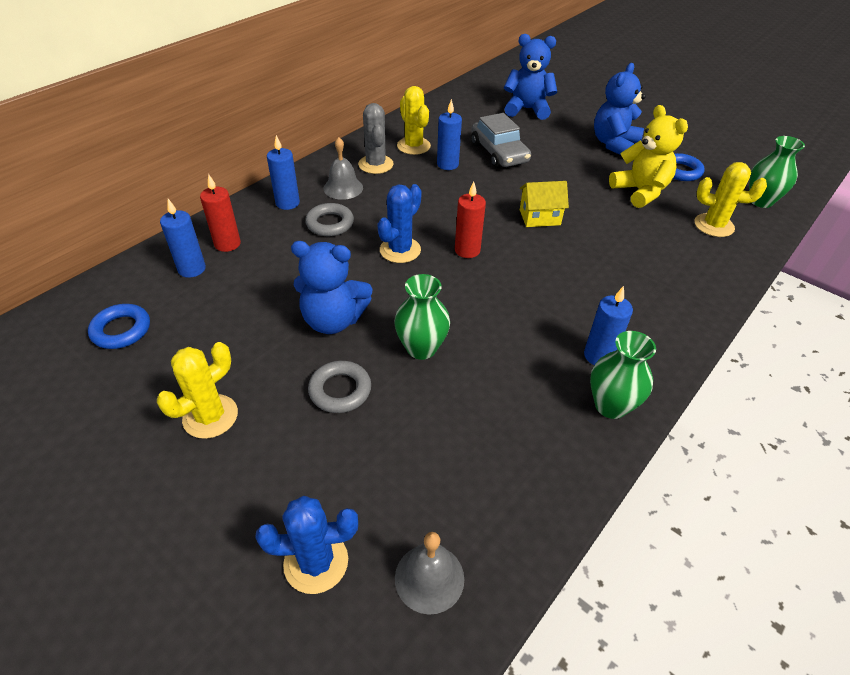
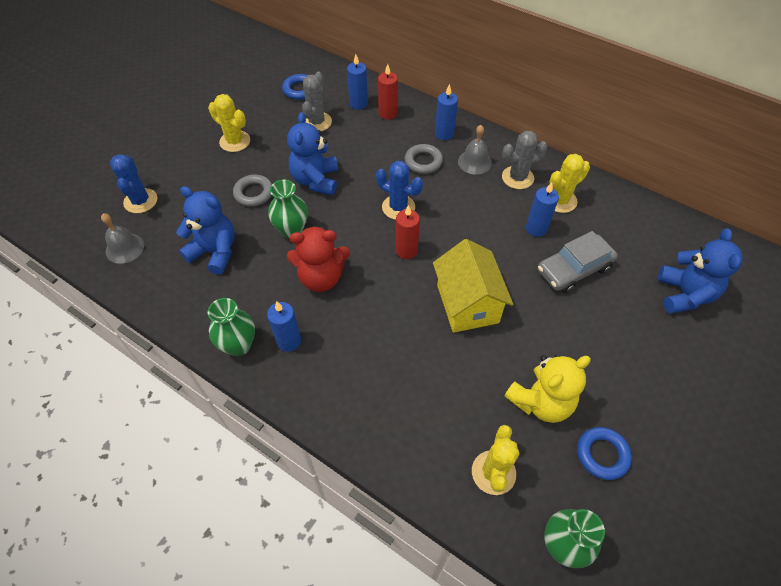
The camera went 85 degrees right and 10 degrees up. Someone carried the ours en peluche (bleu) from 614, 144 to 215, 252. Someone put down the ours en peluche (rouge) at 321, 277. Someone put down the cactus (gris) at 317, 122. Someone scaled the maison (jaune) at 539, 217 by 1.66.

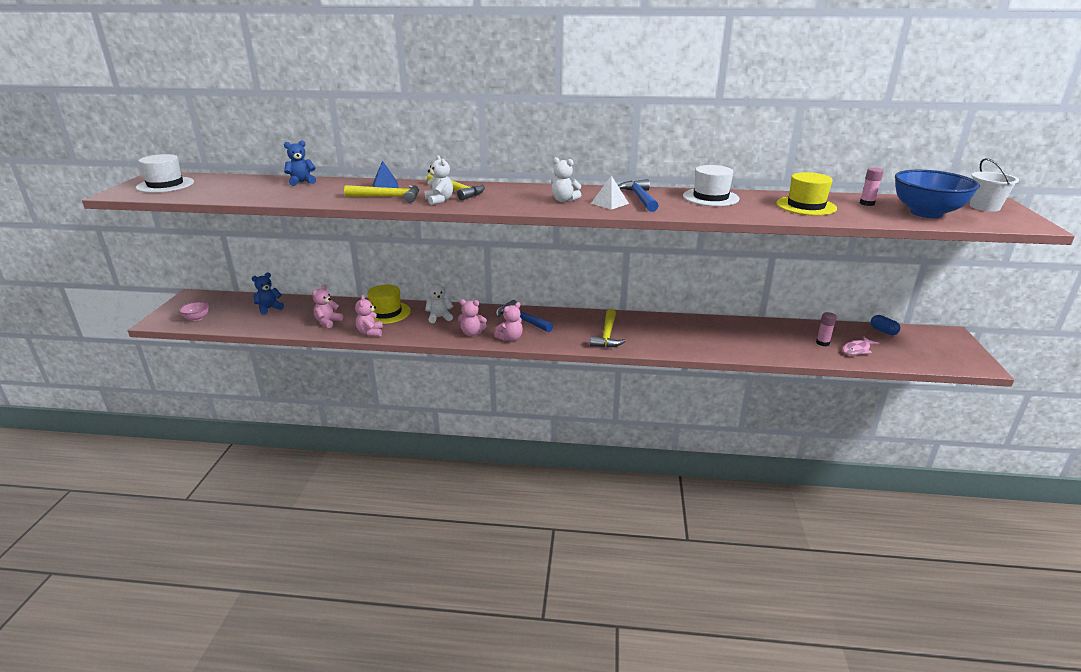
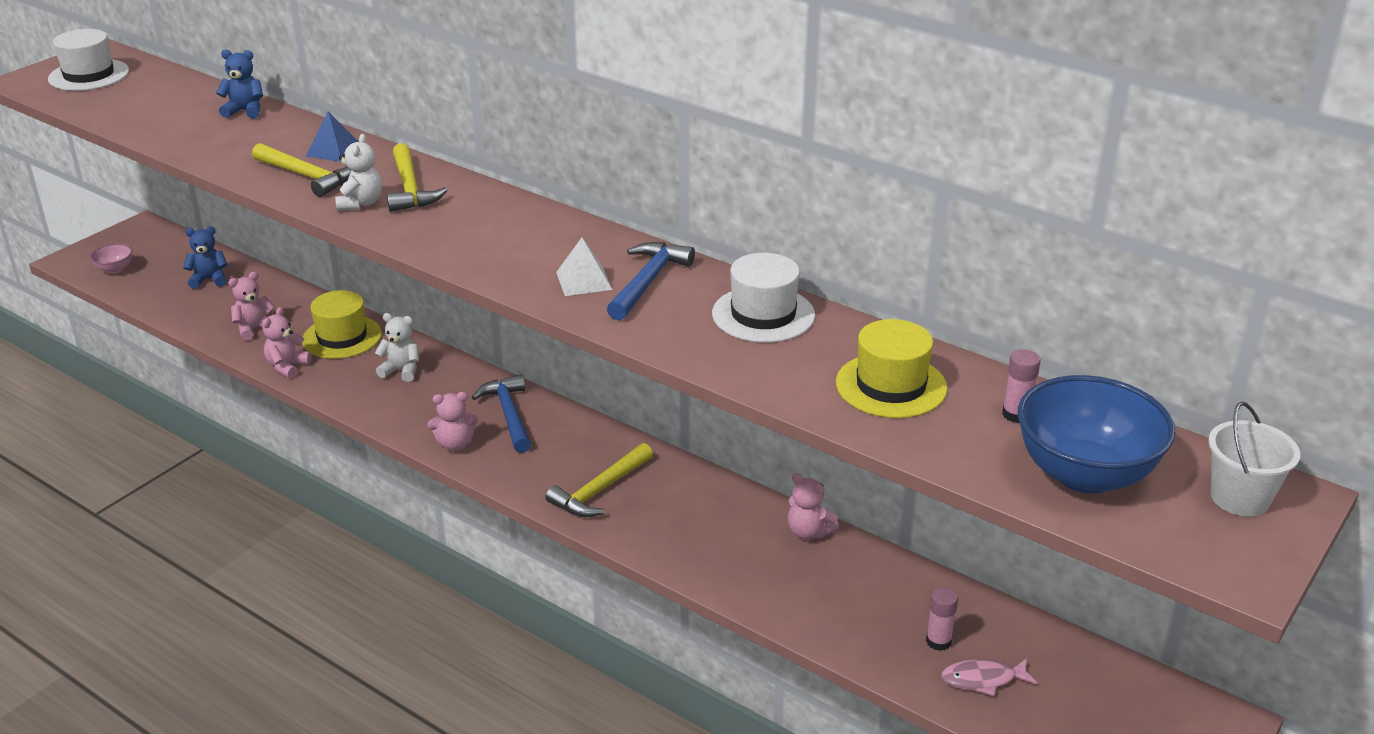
The camera went 30 degrees right and 5 degrees up. Someone carried the ours en peluche (rose) from 472, 333 to 808, 532. Someone took away the ours en peluche (blanc) at 564, 200. Someone took away the gélule (bleu) at 883, 331.

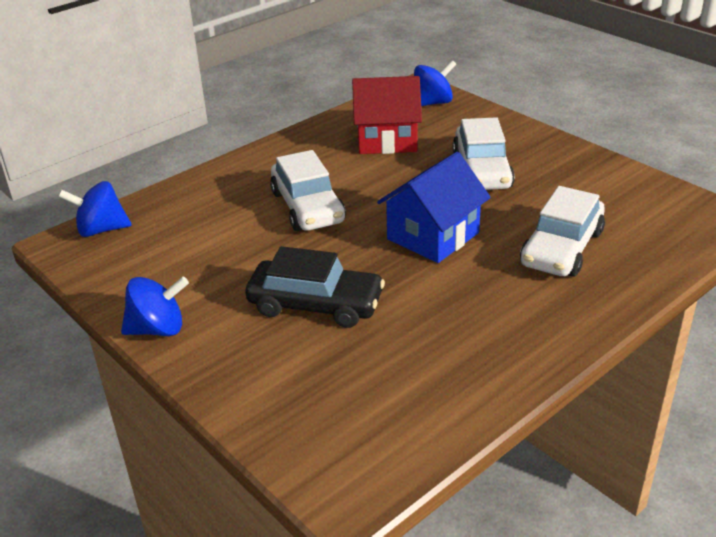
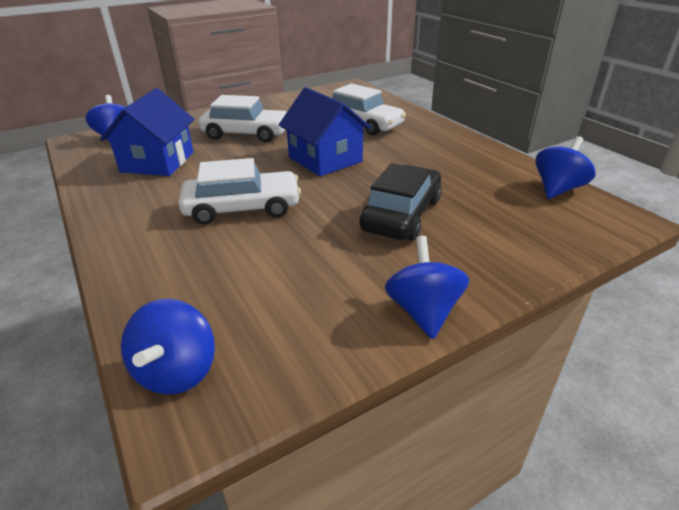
The camera went 80 degrees left and 0 degrees up. Someone repainted the maison (rouge) at 387, 140, which became the maison (bleu) at 158, 162. Someone put down the toupie (bleu) at 557, 189.

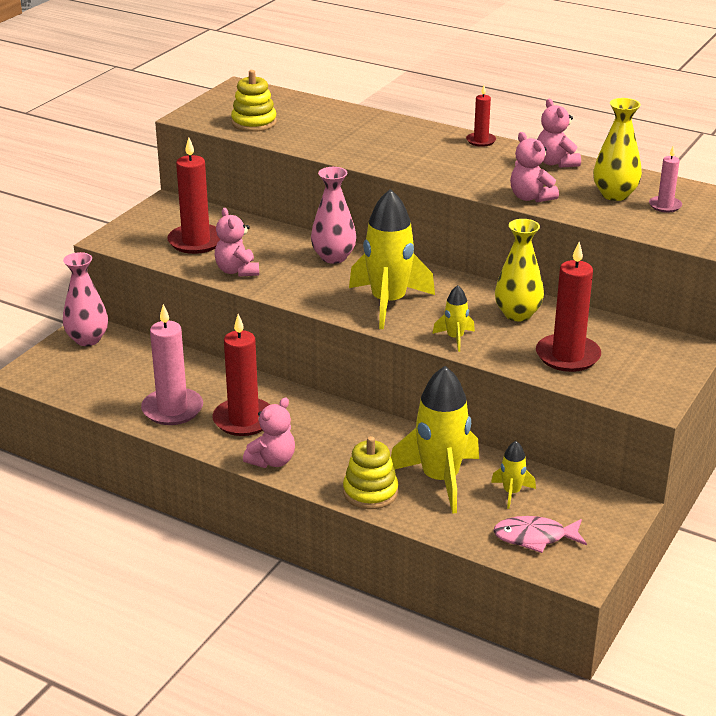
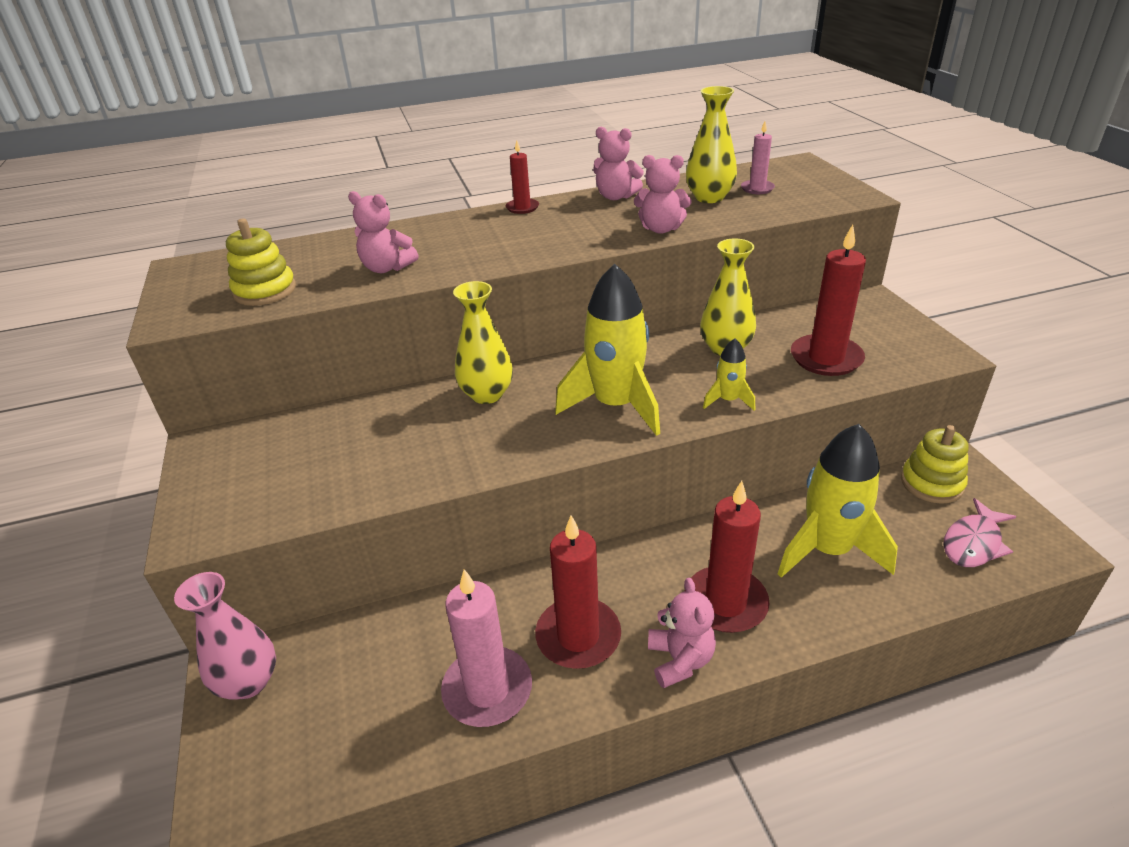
The camera went 45 degrees left and 5 degrees up. Someone carried the ours en peluche (rose) from 237, 271 to 387, 268. Someone repainted the vase (rose) at 333, 257, which became the vase (jaune) at 487, 394. Someone carried the bougie (rouge) from 196, 241 to 725, 603. Someone carried the jouet à empiler (jaune) from 370, 492 to 931, 483. Someone took away the fusée (jaune) at 511, 492.

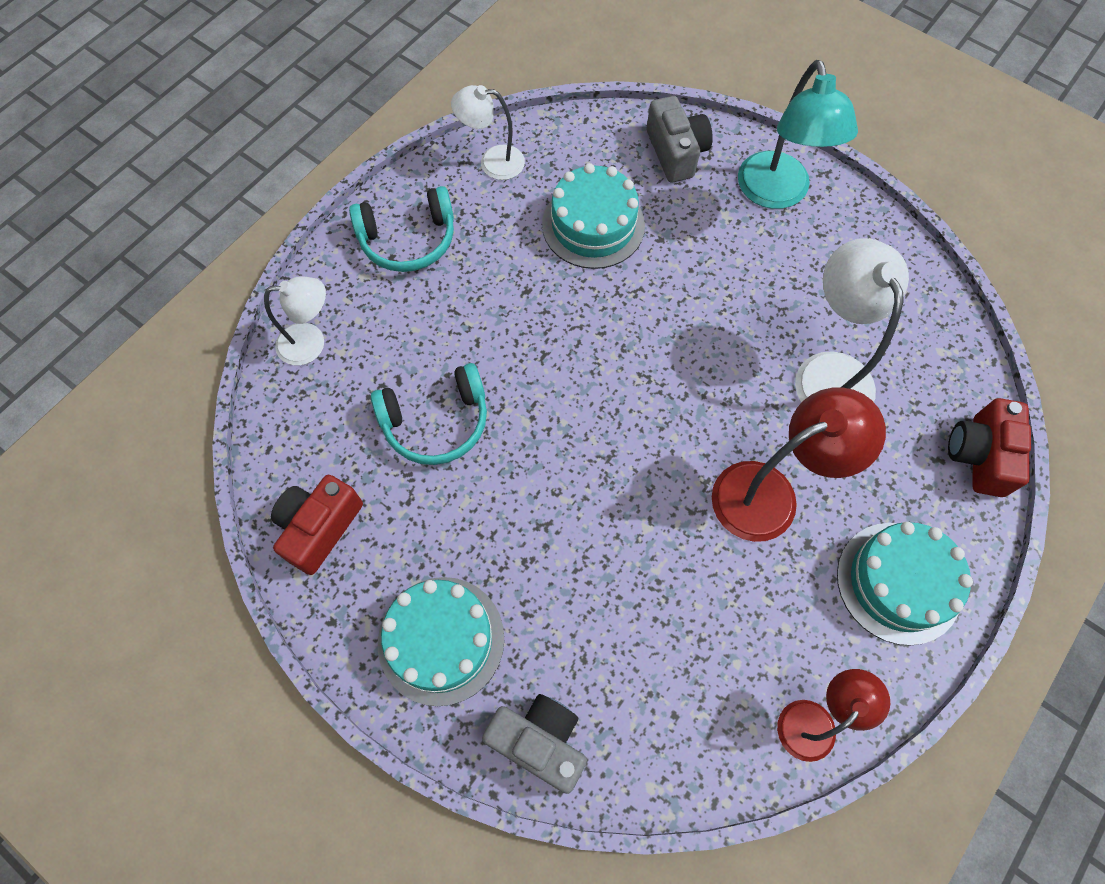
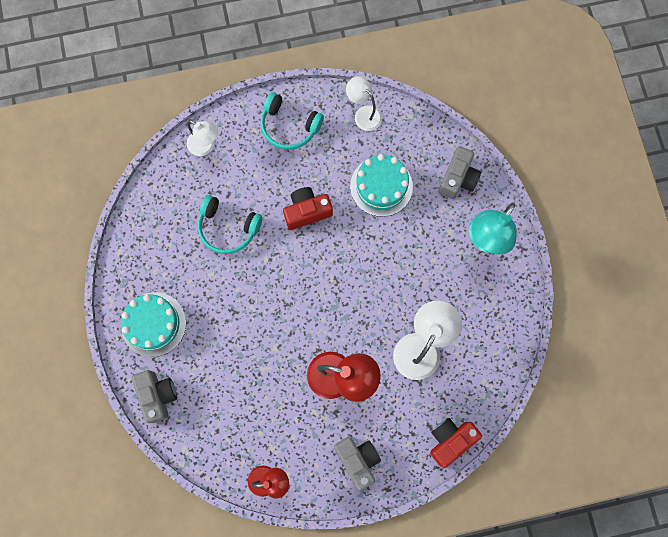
The camera went 40 degrees right and 10 degrees up. Someone carried the appareil photo (rouge) from 319, 527 to 307, 211. Someone swapped the gâteau (turquoise) at 898, 582 for the appareil photo (gris) at 357, 460.

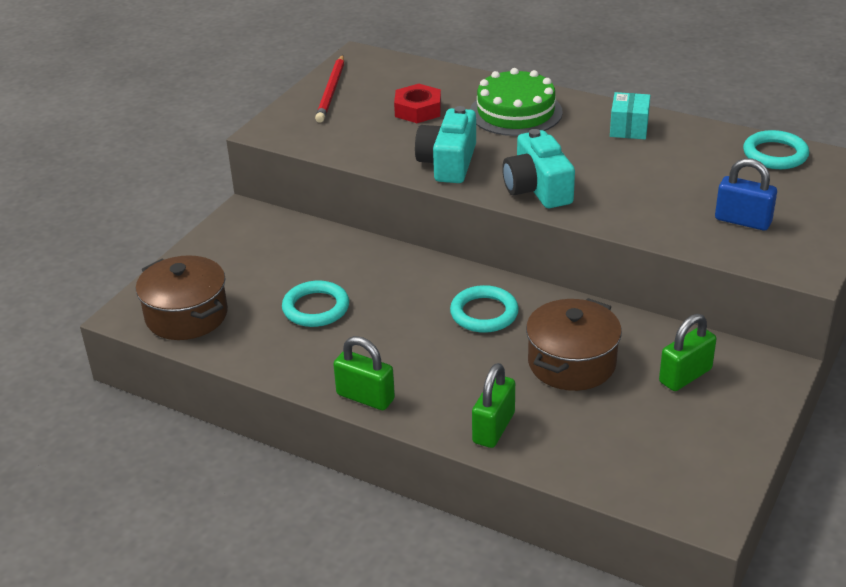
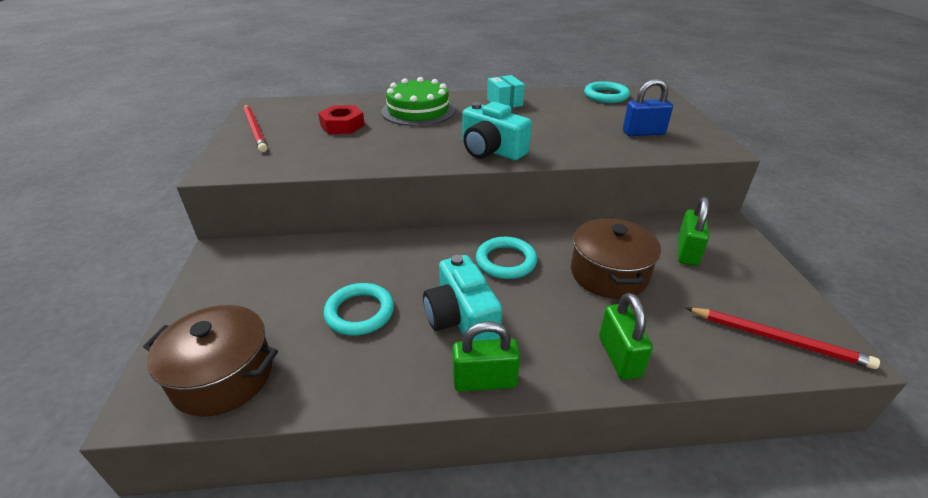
The camera went 35 degrees left and 0 degrees up. Someone carried the appareil photo (turquoise) from 448, 163 to 461, 318. Someone put down the crayon (rouge) at 778, 339.

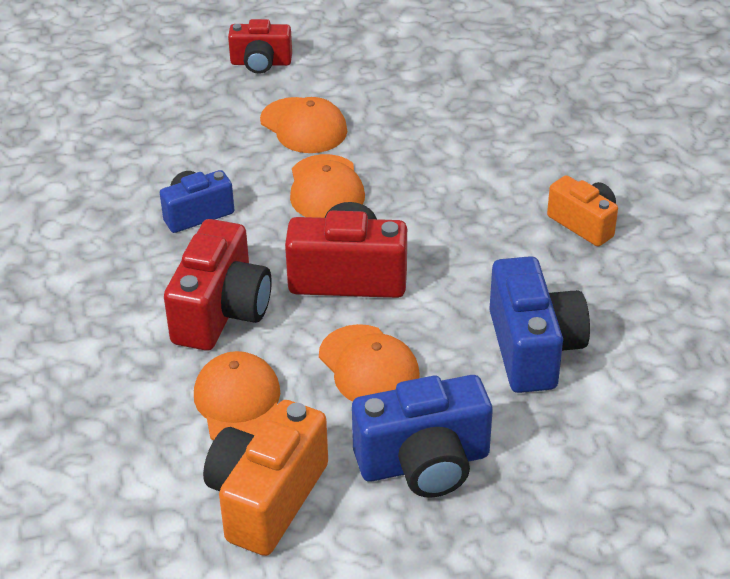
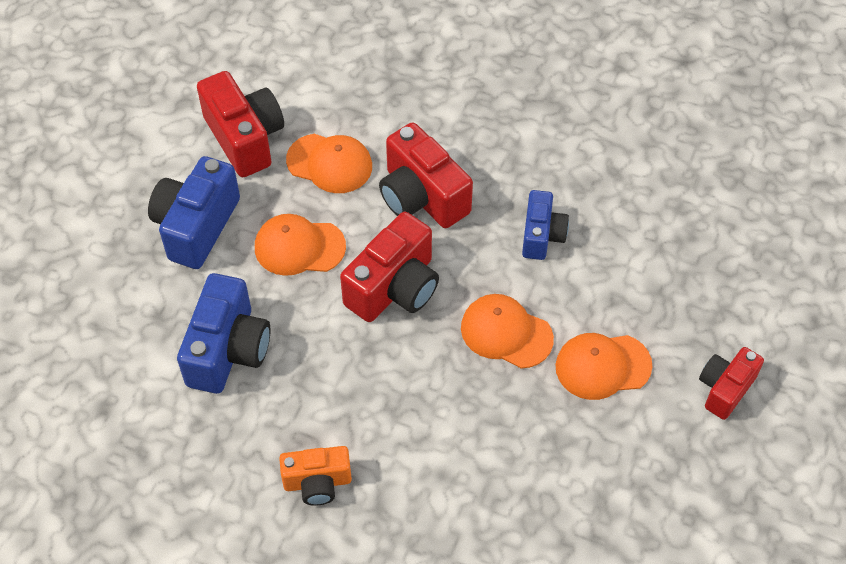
The camera went 125 degrees right and 15 degrees up. Someone rotated the appareil photo (bleu) at 533, 348 by 105 degrees counterclockwise. Someone repainted the appareil photo (orange) at 267, 498, which became the appareil photo (rouge) at 245, 138.

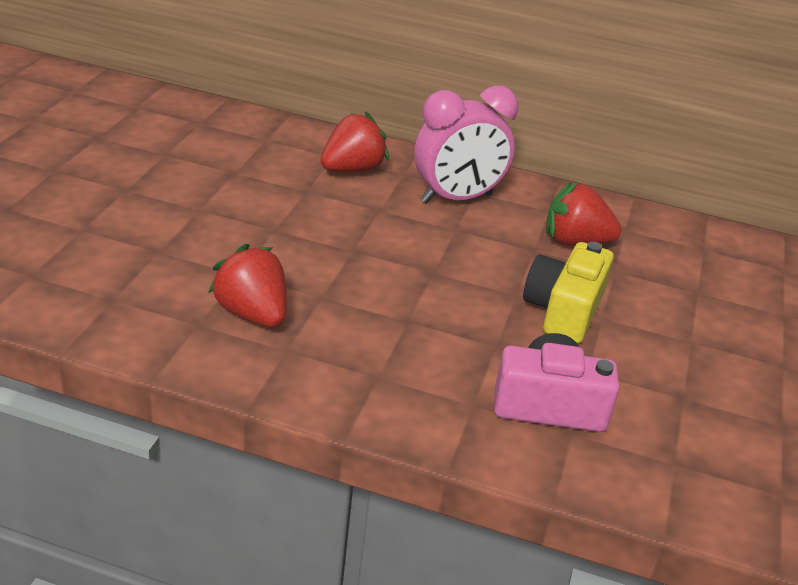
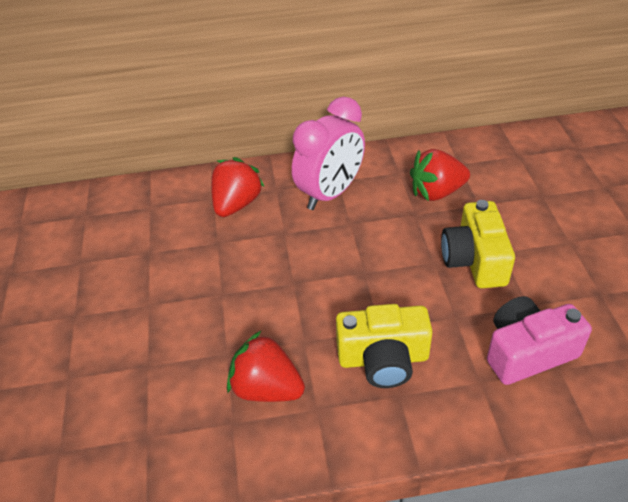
The camera went 20 degrees left and 10 degrees up. Someone put down the appareil photo (jaune) at 383, 359.

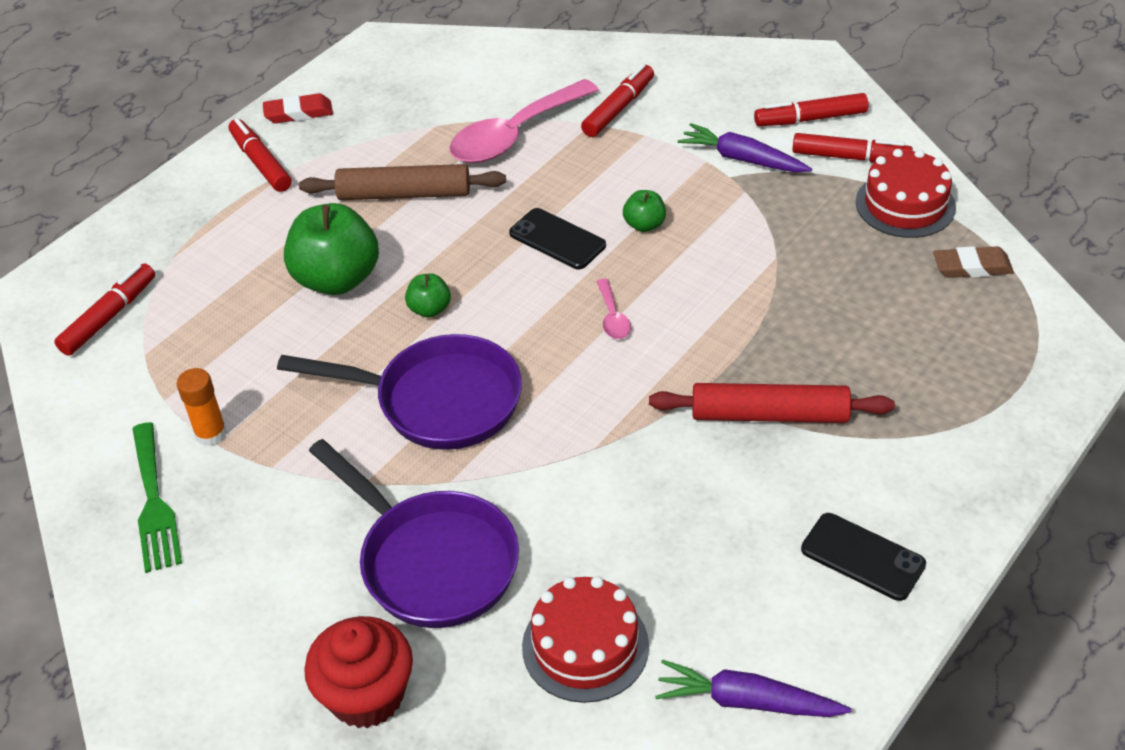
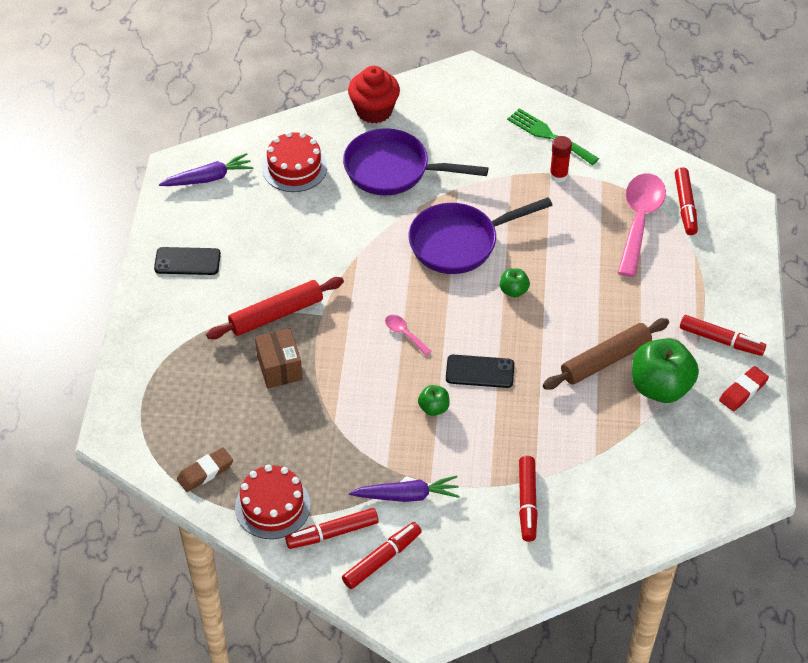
The camera went 145 degrees right and 5 degrees up. Someone put down the boîte (marron) at 279, 368. Someone repainted the bâton de colle (orange) at 211, 434, which became the bâton de colle (rouge) at 558, 175. Someone carried the cuillère (rose) from 514, 134 to 639, 221. Someone carried the pomme (vert) from 337, 279 to 660, 387.

